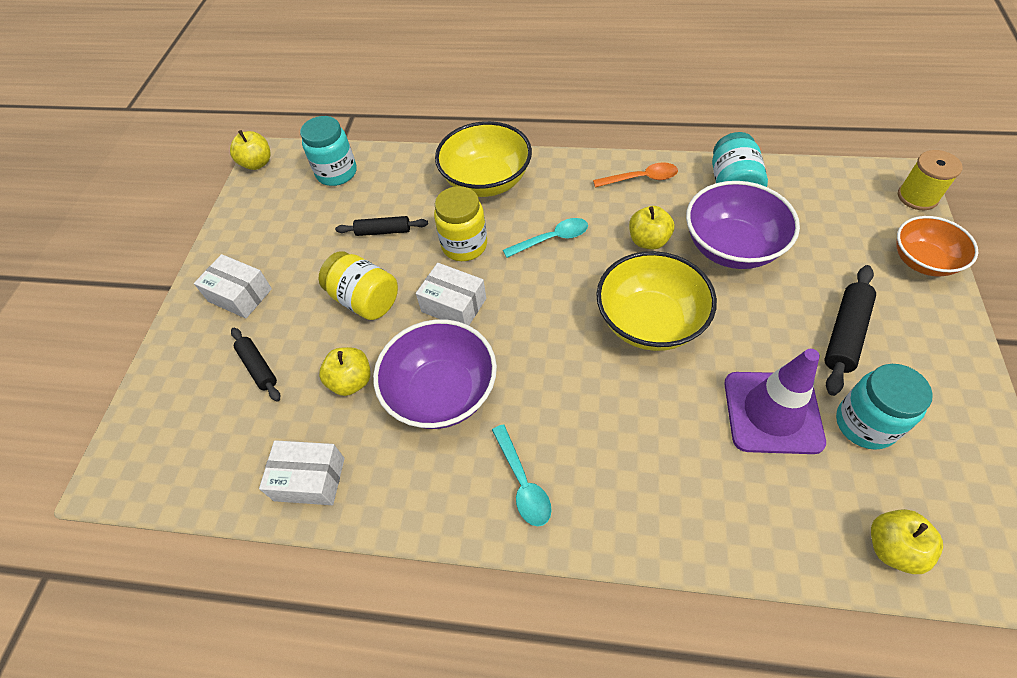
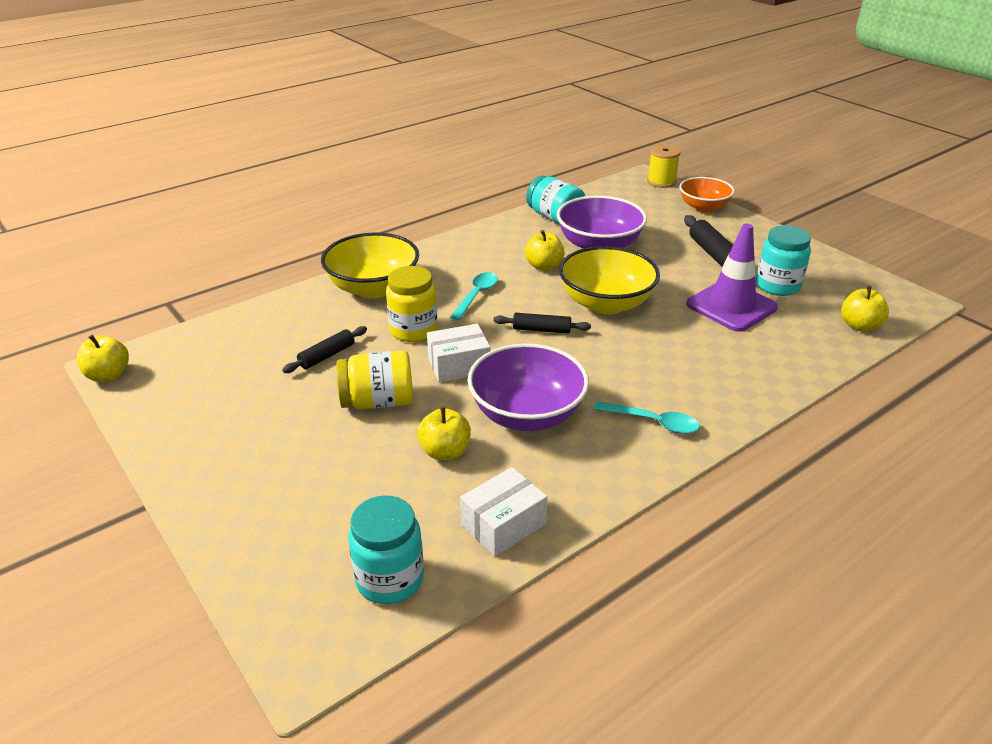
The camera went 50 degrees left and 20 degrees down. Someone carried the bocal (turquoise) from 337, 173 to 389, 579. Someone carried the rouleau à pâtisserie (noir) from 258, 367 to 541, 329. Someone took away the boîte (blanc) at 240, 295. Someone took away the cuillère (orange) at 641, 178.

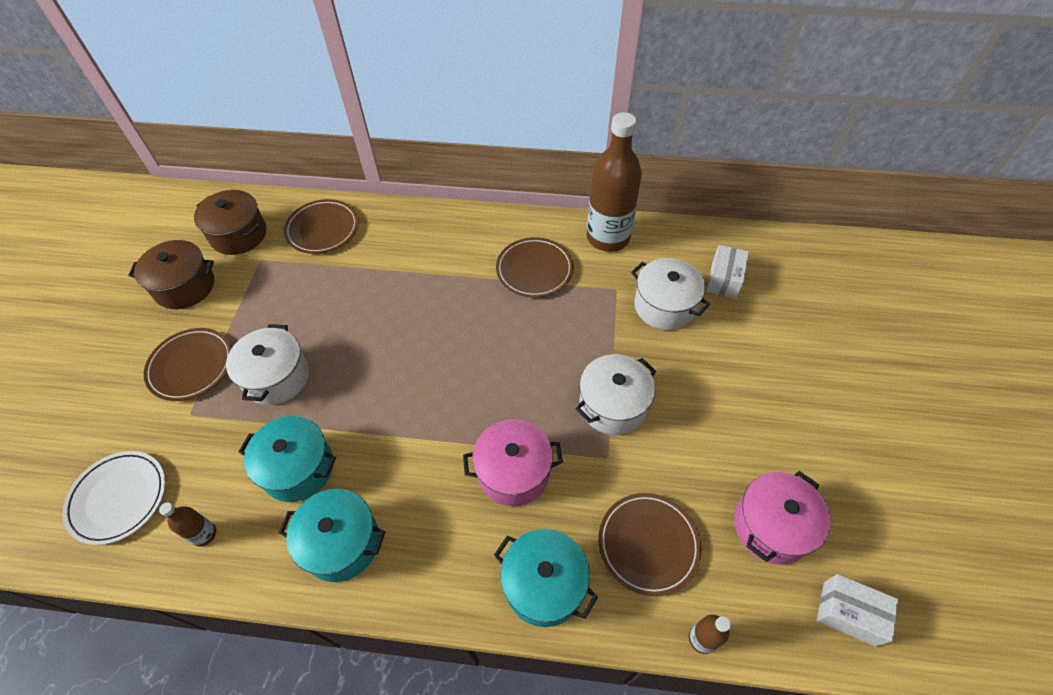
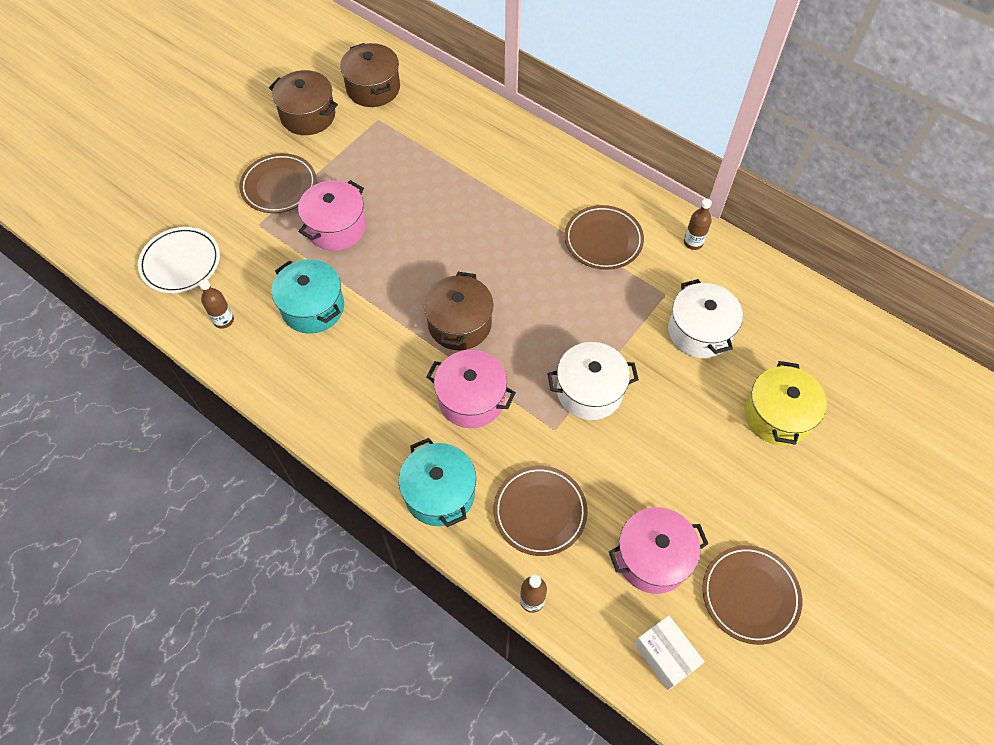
The camera went 30 degrees right and 5 degrees up. Someone repainted the marmite (blanc) at 277, 377, which became the marmite (rose) at 336, 227. Someone put down the marmite (marron) at 460, 324. Someone scaled the bouteille (marron) at 608, 237 by 0.43. Someone carried the assiette (marron) from 322, 229 to 750, 595. Someone put down the marmite (jaune) at 777, 415. Someone took away the marmite (turquoise) at 341, 543. Someone took away the boîte (blanc) at 724, 279.

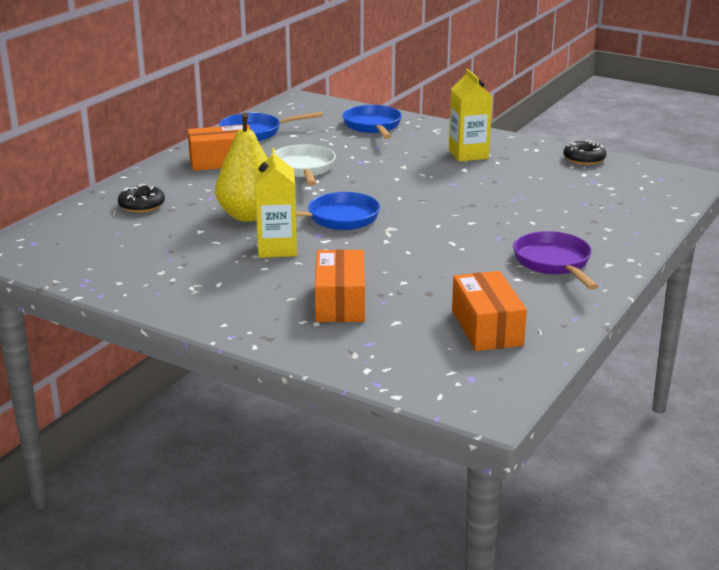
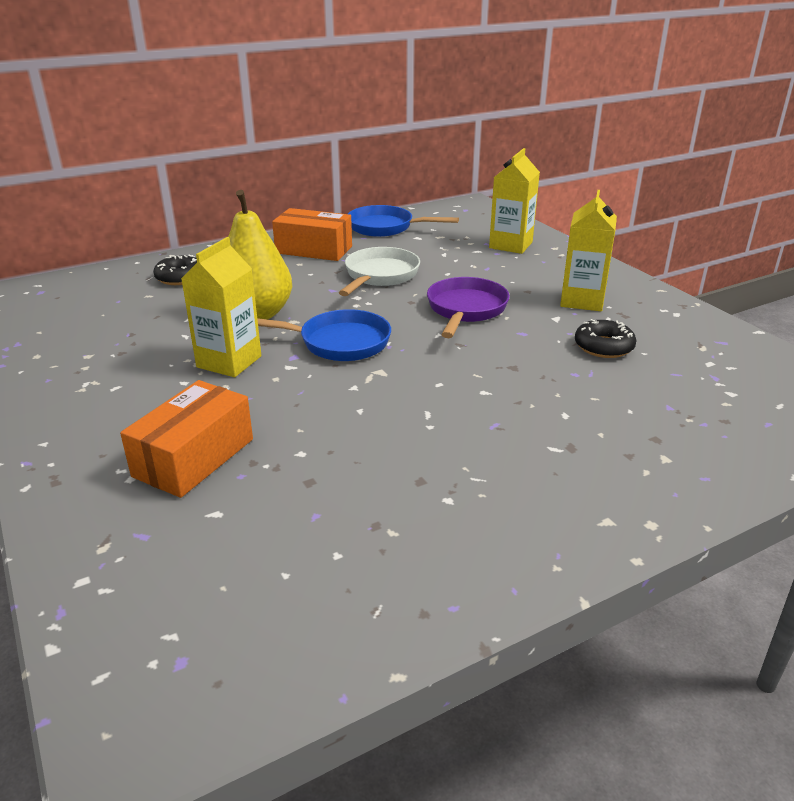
The camera went 30 degrees right and 5 degrees up. Someone carried the poêle (violet) from 554, 263 to 465, 310. Someone swapped the poêle (bleu) at 373, 126 for the brique de lait (jaune) at 510, 245. Someone carried the beignet (noir) from 584, 159 to 603, 347. Someone took away the boîte (orange) at 486, 328.

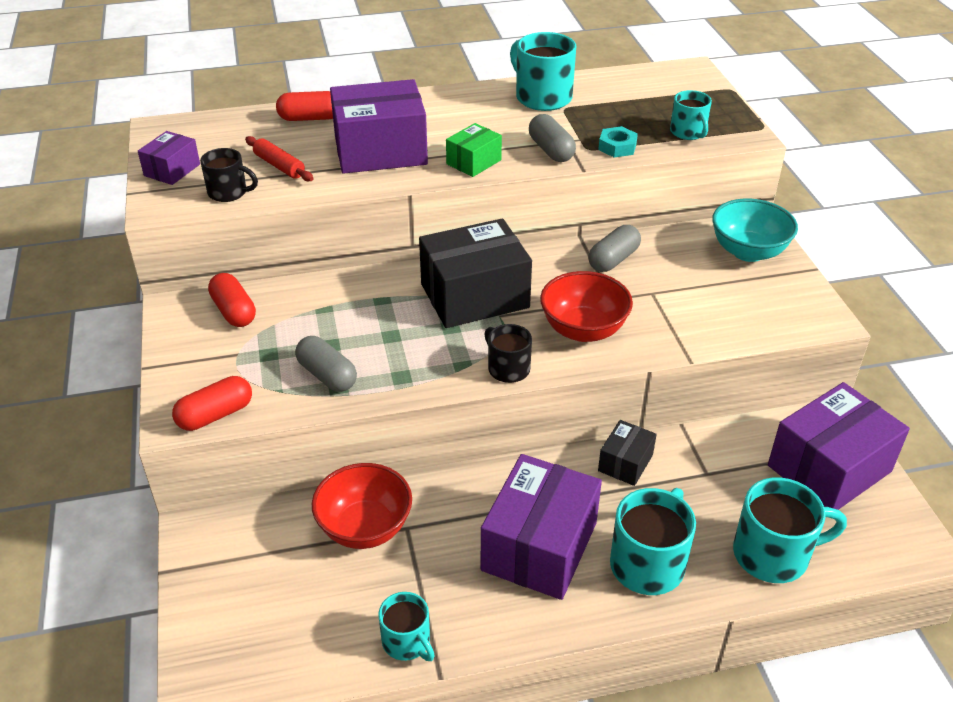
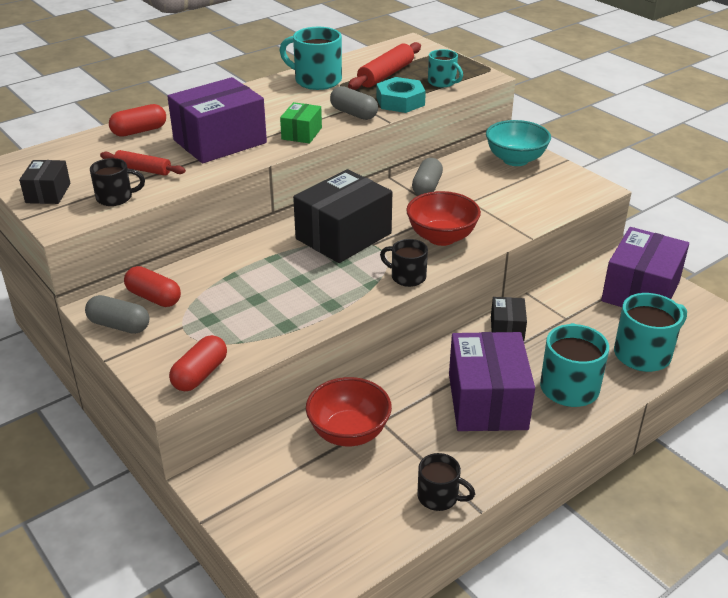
The camera went 25 degrees left and 5 degrees down. Someone repainted the boîte (violet) at 172, 170, which became the boîte (noir) at 48, 193. Someone carried the gélule (gris) from 327, 375 to 119, 325. Someone put down the rouleau à pâtisserie (rouge) at 386, 75. Someone scaled the écrou (turquoise) at 617, 147 by 1.57. Someone repainted the tasse (turquoise) at 407, 642, which became the tasse (noir) at 439, 497.

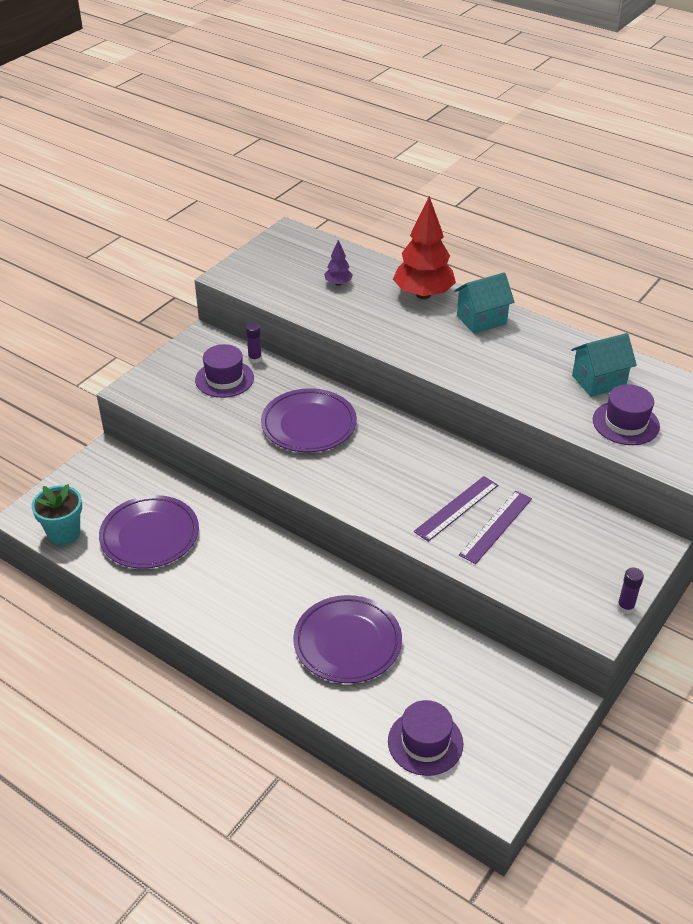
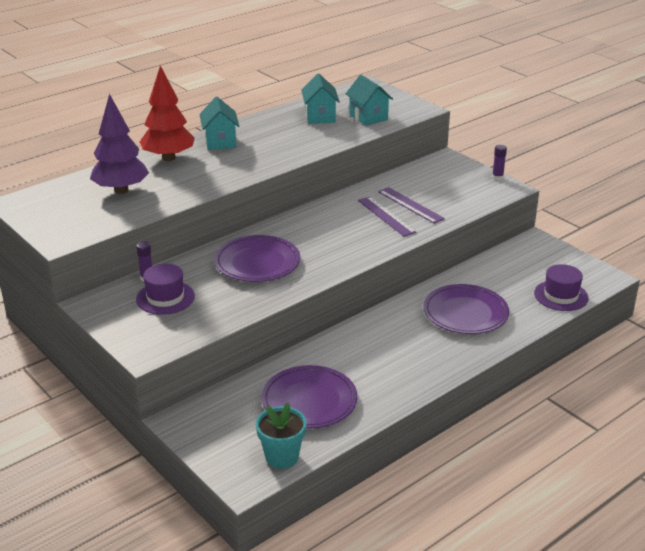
The camera went 75 degrees left and 10 degrees down. Someone scaled the arbre (violet) at 338, 283 by 2.14. Someone swapped the chapeau (violet) at 625, 423 for the maison (turquoise) at 368, 117.

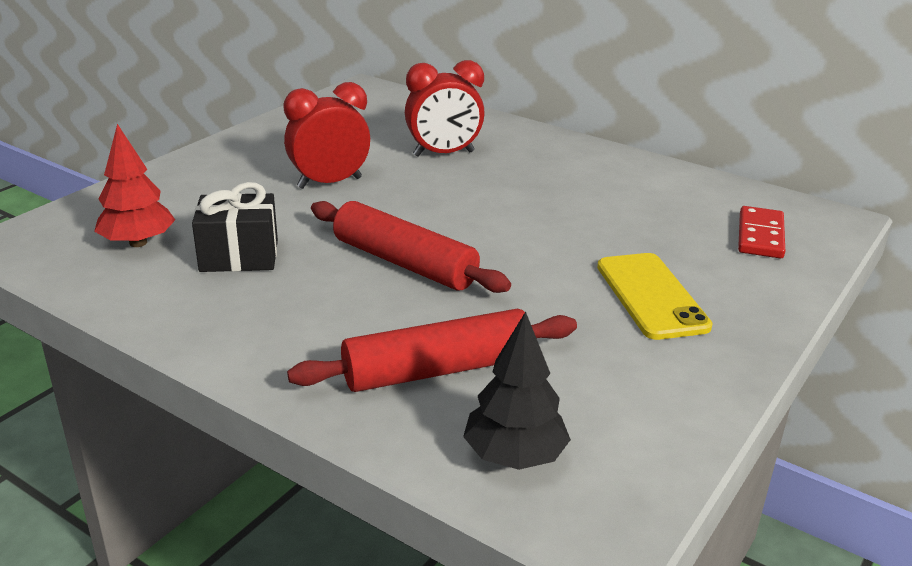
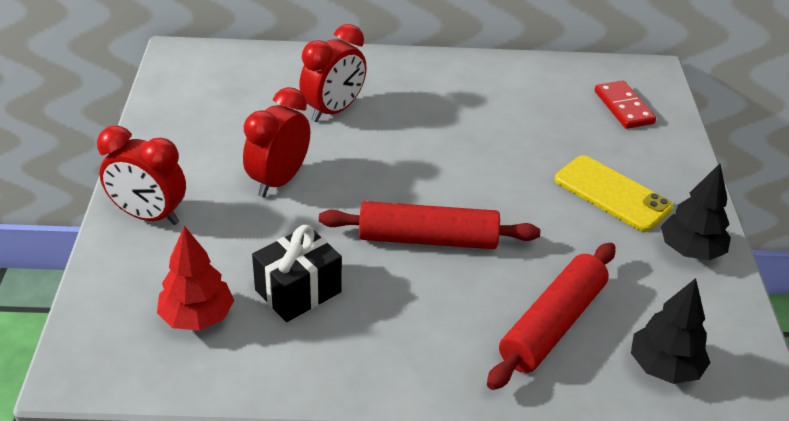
The camera went 35 degrees left and 10 degrees up. Someone put down the réveil (rouge) at 149, 216. Someone put down the arbre (noir) at 690, 251.

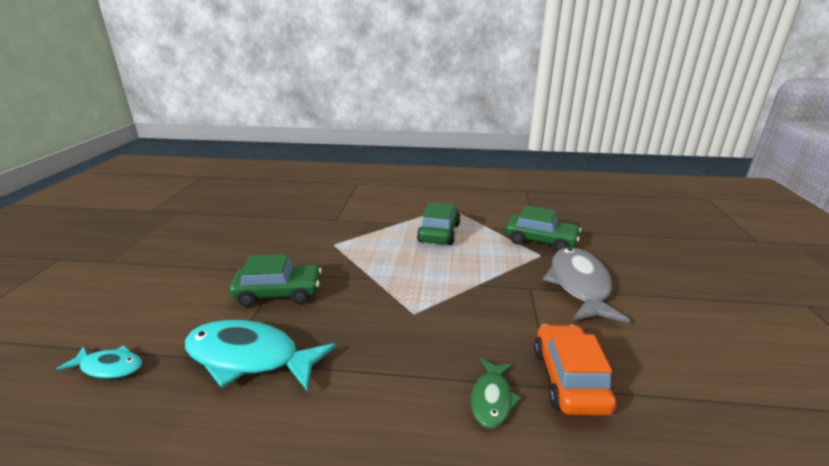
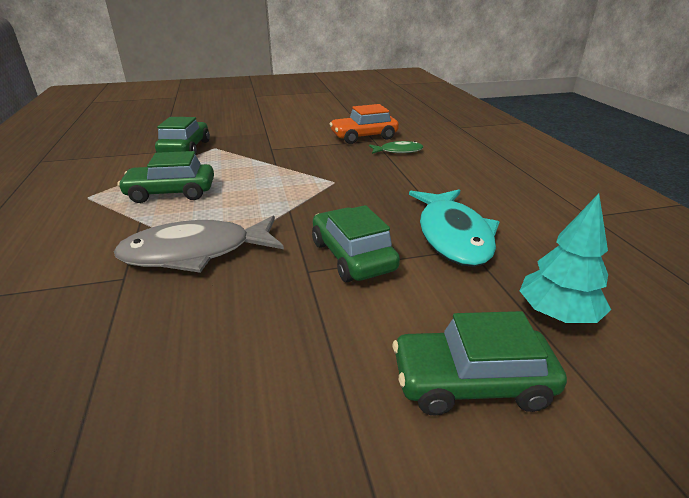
The camera went 110 degrees left and 5 degrees up. Someone carried the poisson (gris) from 579, 285 to 195, 253. Someone put down the voiture (vert) at 471, 382. Someone swapped the poisson (turquoise) at 109, 367 for the arbre (turquoise) at 557, 314.

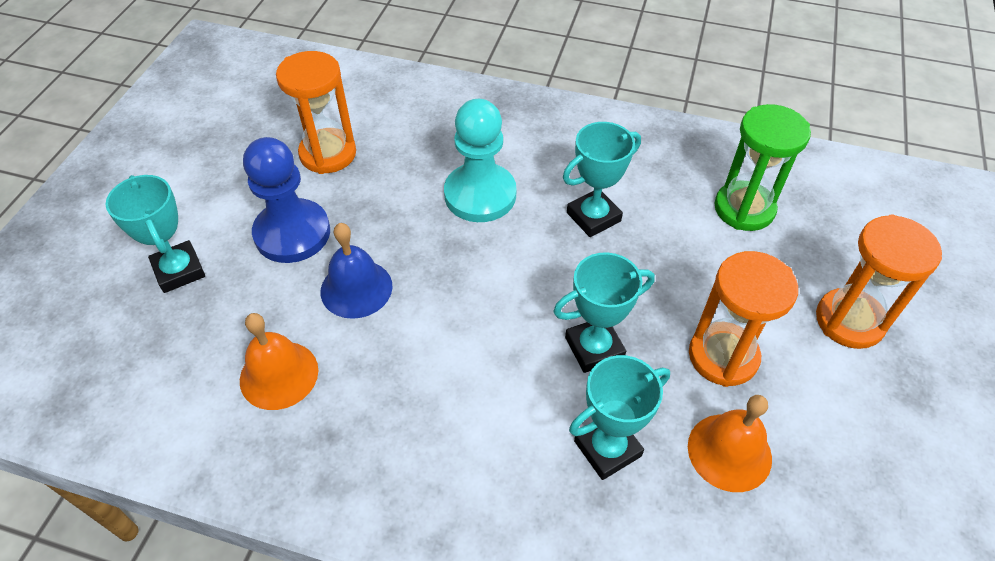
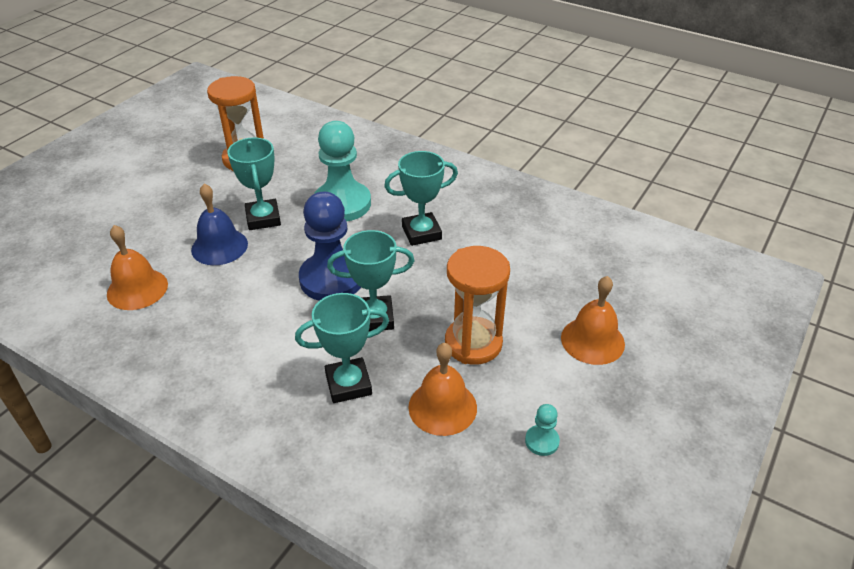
The camera went 15 degrees right and 10 degrees down. Someone carried the trophée (turquoise) from 179, 270 to 263, 218. Someone carried the pion (bleu) from 292, 233 to 331, 279. Someone put down the pion (turquoise) at 542, 441. Someone swapped the sablier (orange) at 849, 321 for the cloche (orange) at 592, 340. Someone took away the sablier (vert) at 744, 209.

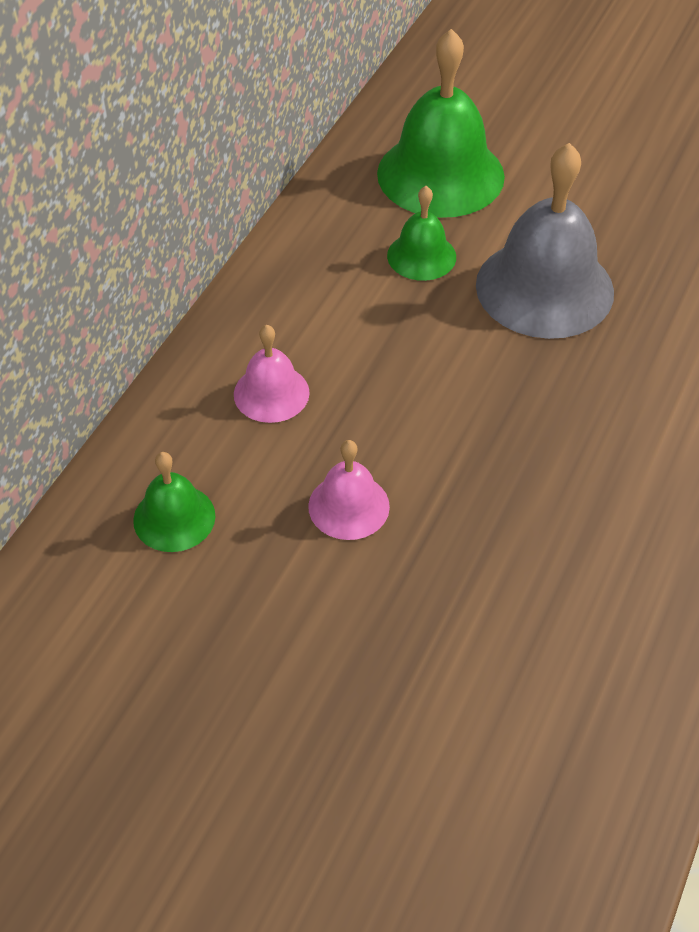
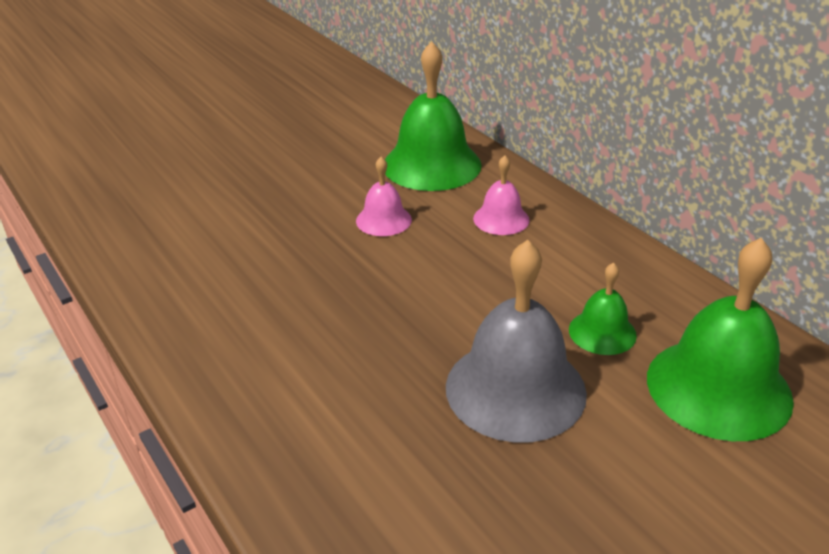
The camera went 120 degrees right and 15 degrees down. Someone scaled the cloche (vert) at 174, 518 by 1.95.

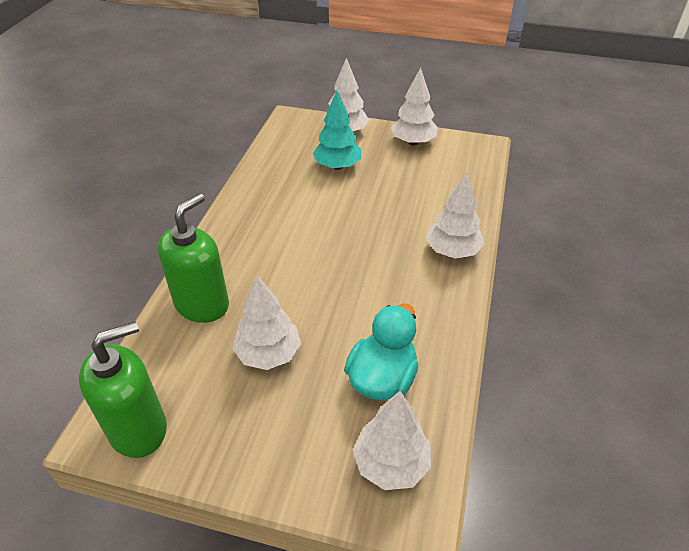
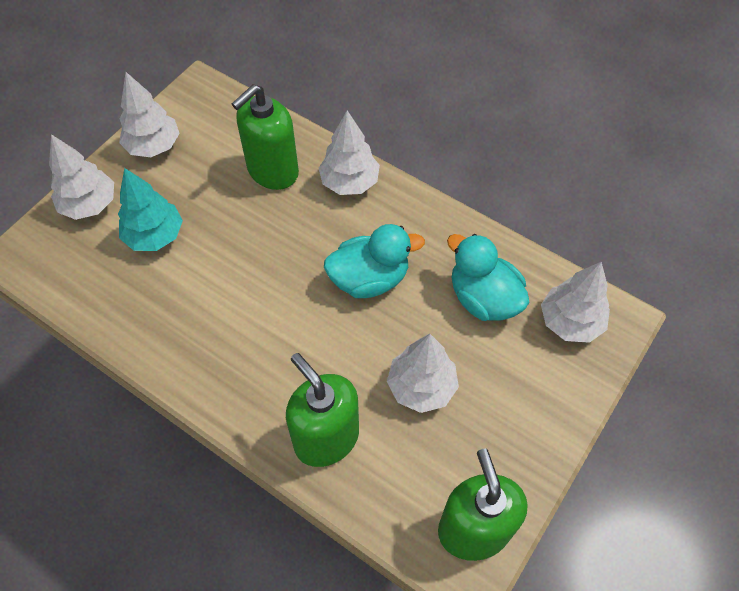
The camera went 70 degrees left and 15 degrees up. Someone put down the distributeur de savon (vert) at 272, 171. Someone put down the canard (turquoise) at 369, 279.

